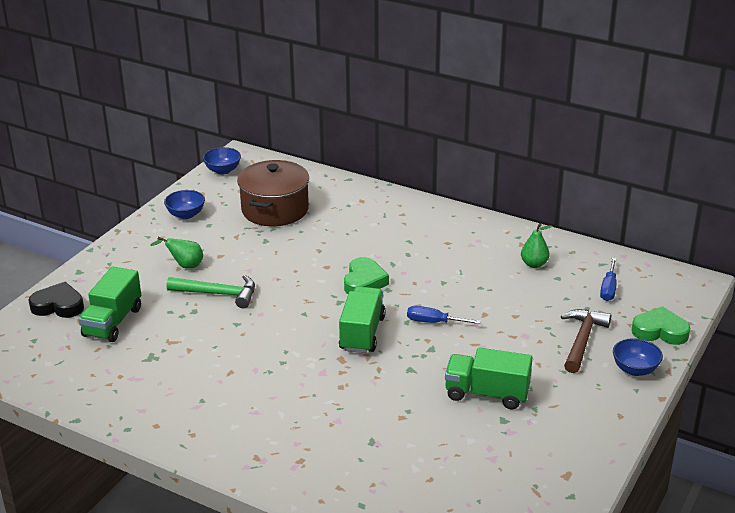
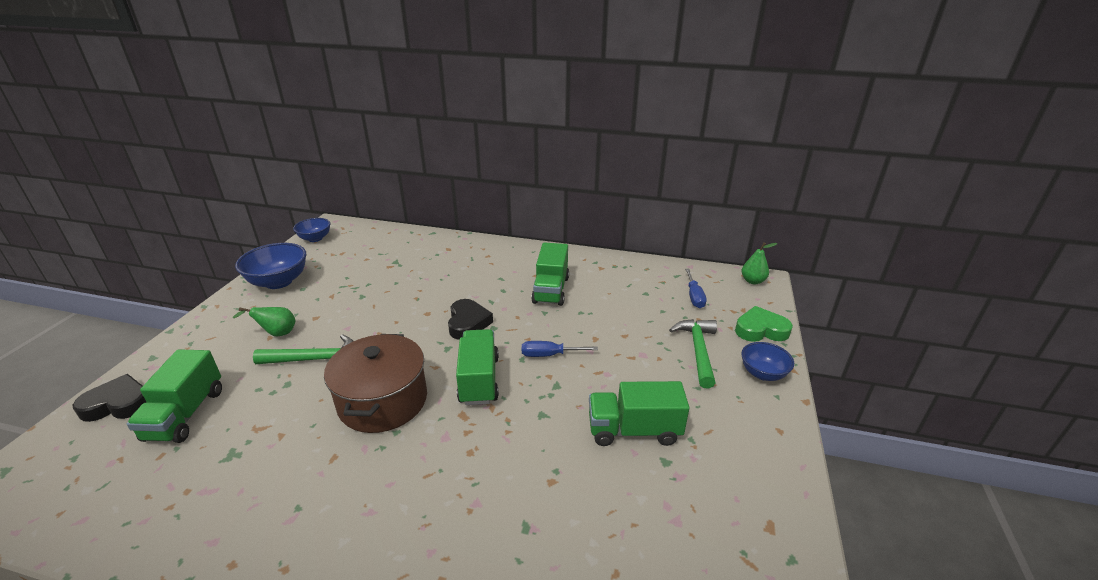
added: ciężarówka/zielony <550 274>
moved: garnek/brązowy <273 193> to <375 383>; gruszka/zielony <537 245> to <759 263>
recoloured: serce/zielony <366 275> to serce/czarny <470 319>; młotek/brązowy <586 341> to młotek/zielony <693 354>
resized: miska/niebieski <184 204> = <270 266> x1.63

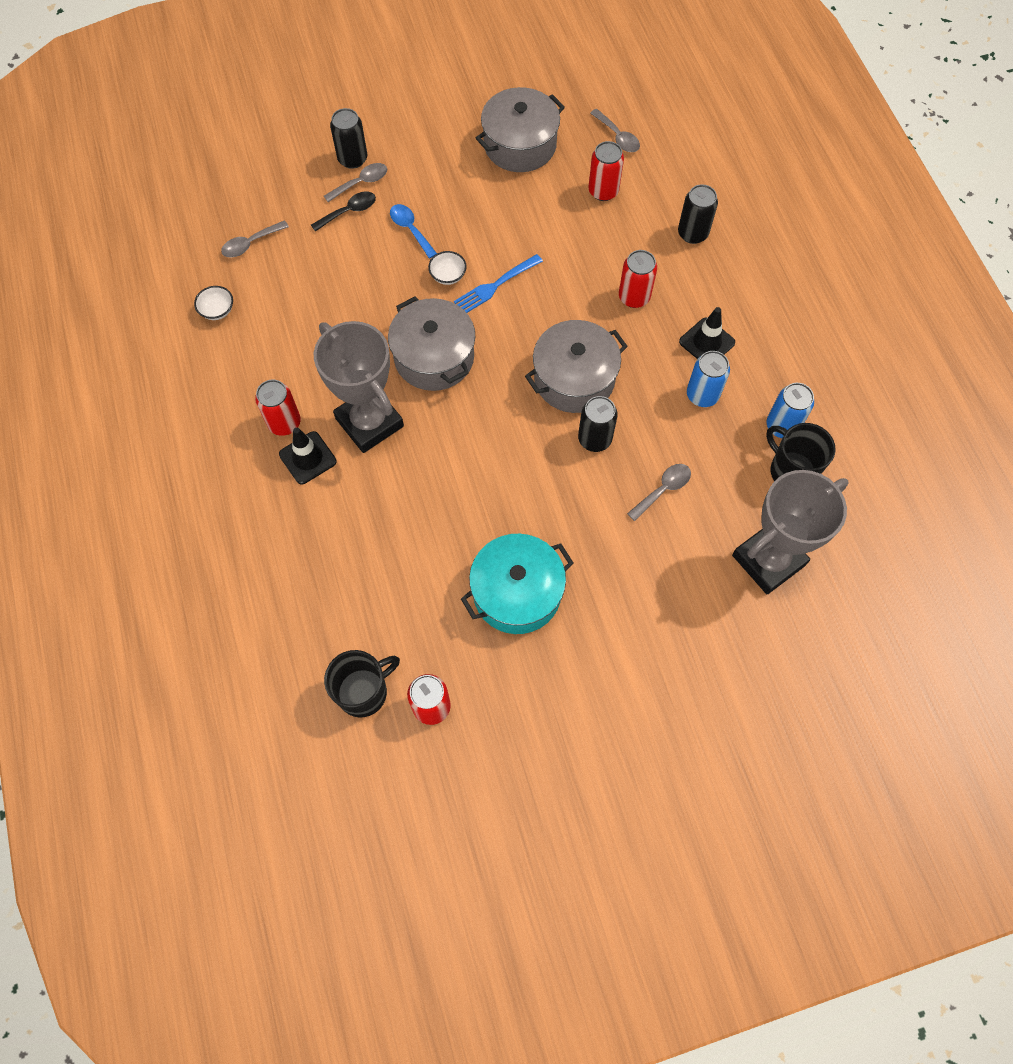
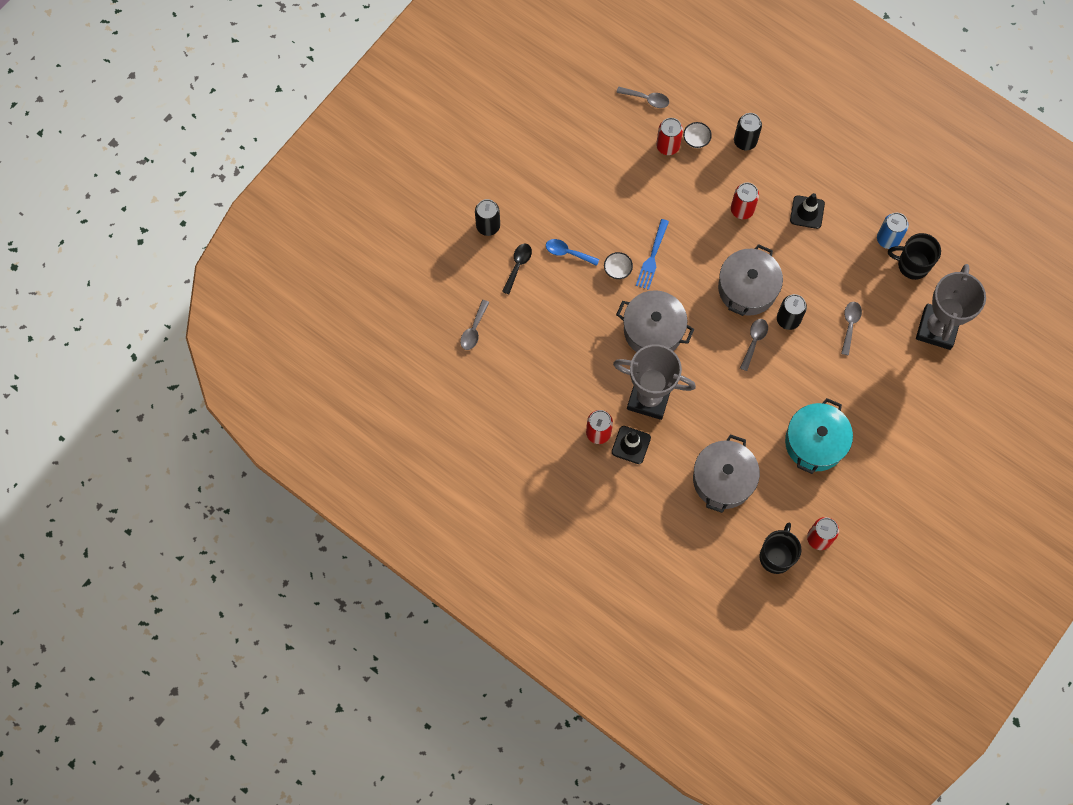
removed: puszka/niebieski <708 379>
moved: miska/biały <213 303> to <697 135>; łyżka/szary <355 182> to <754 345>; garnek/szary <520 129> to <726 473>

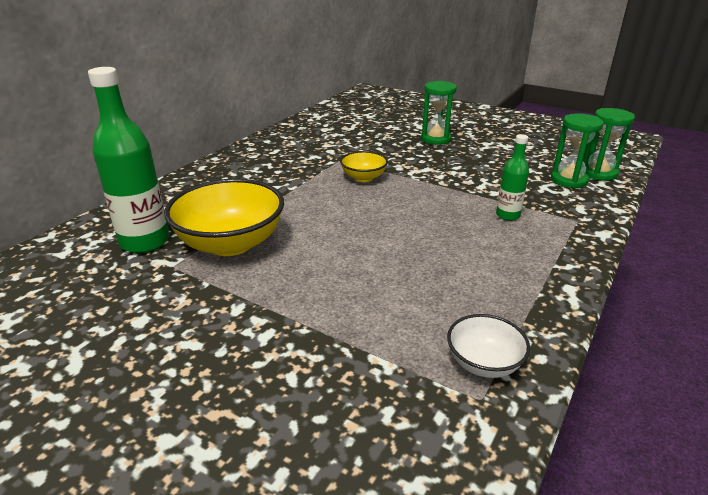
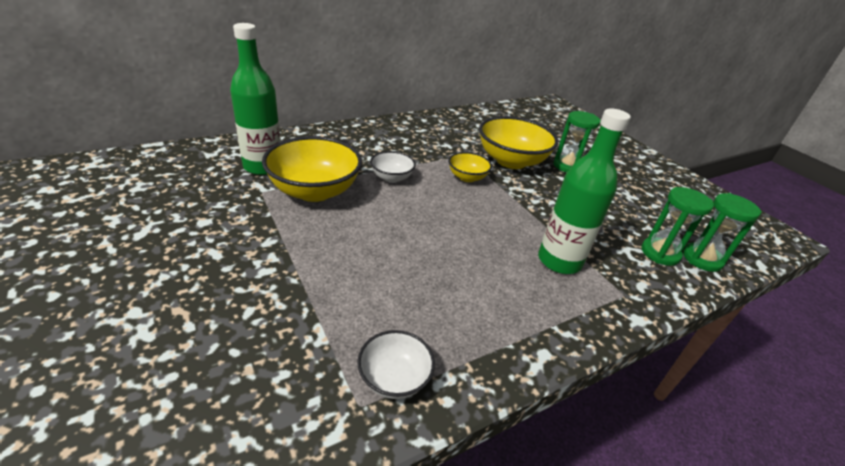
added: miska/biały <393 167>; miska/żółty <518 142>
resized: butelka/zielony <512 177> = <584 191> x1.87

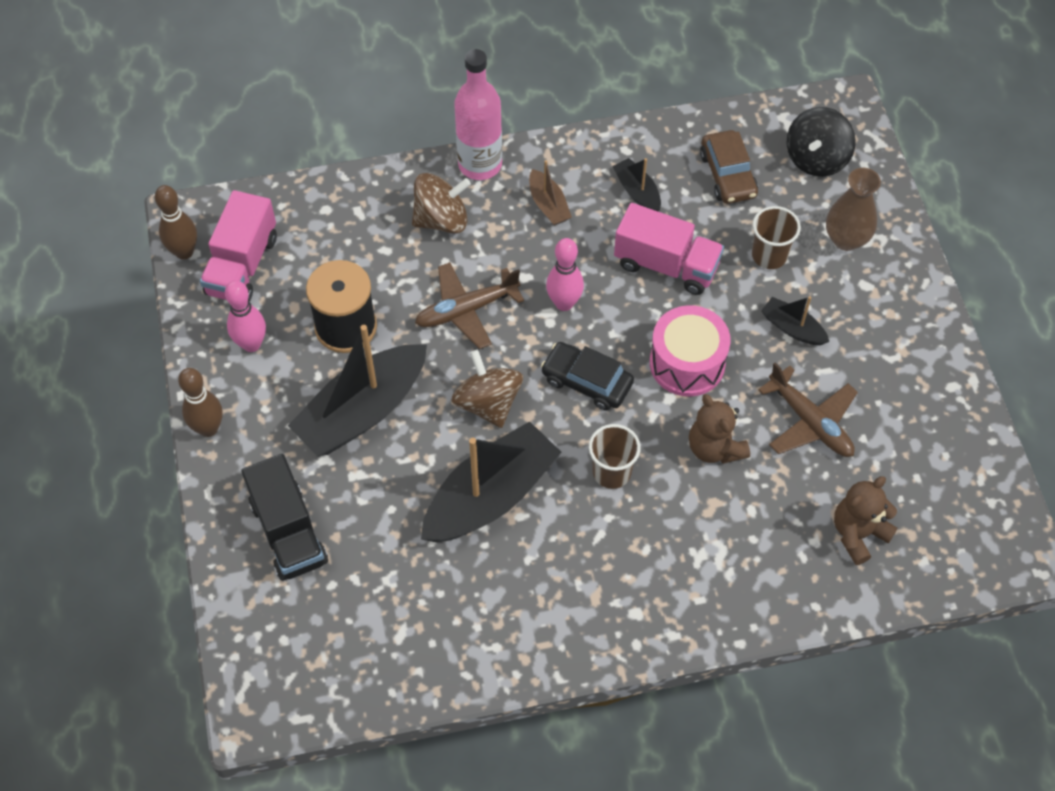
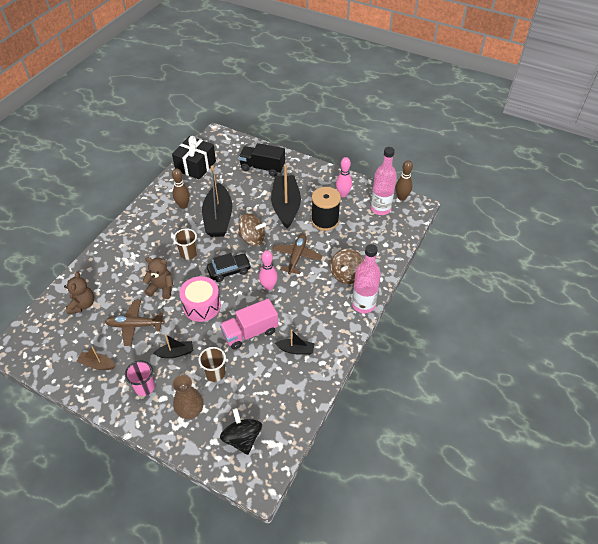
removed: samochód/brązowy <729 167>
added: szklanka/różowy <140 378>; prezent/czarny <194 158>
moved: kręgiel/brązowy <200 402> to <181 188>; łódka/brązowy <550 193> to <96 358>
replaced: ciężarówka/różowy <238 246> to butelka/różowy <384 181>

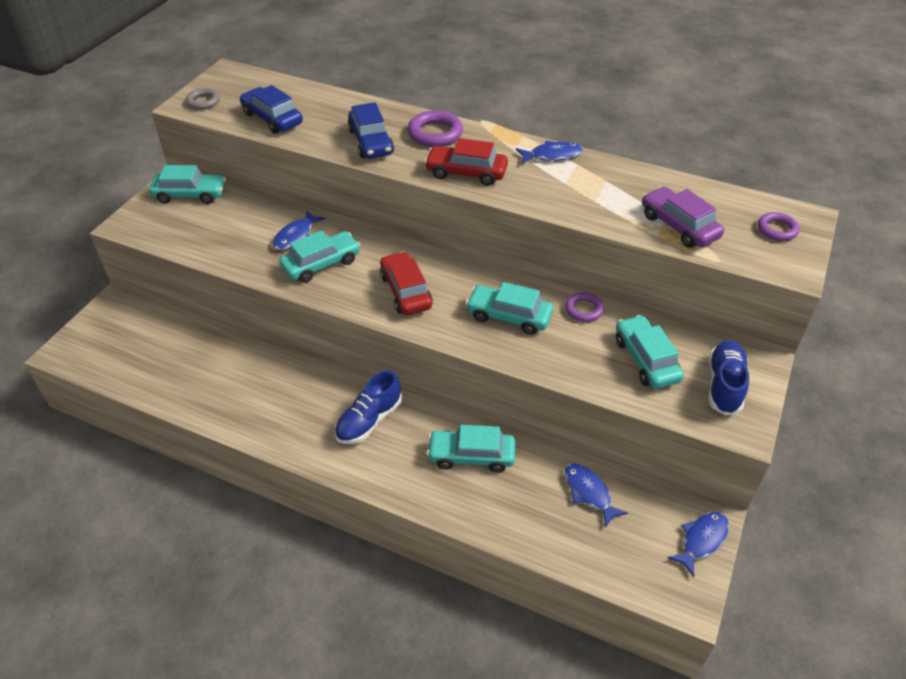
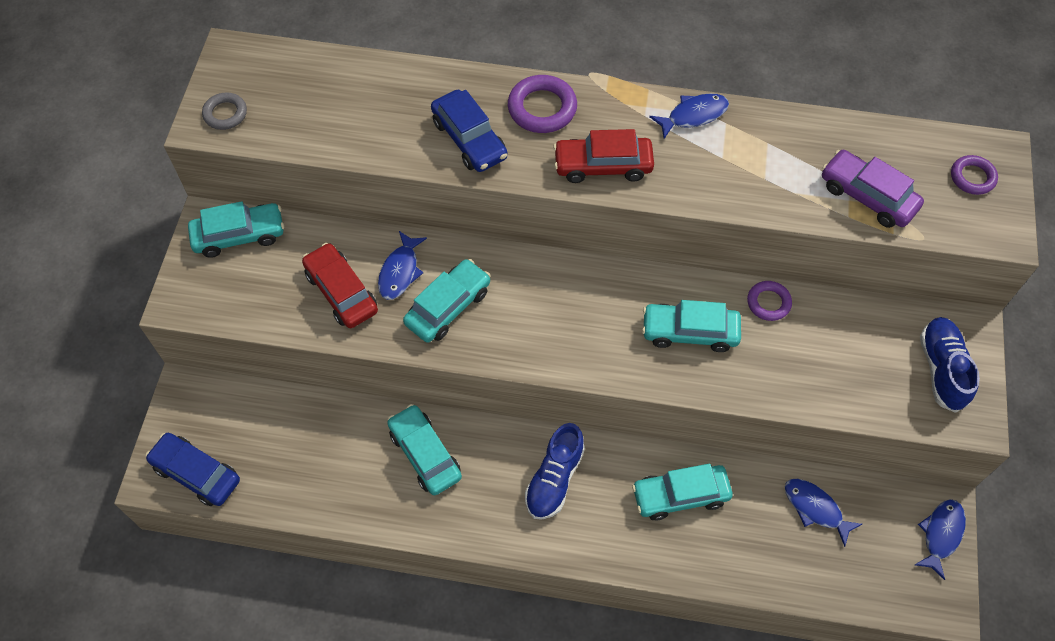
moved: samochód/niebieski <271 109> to <192 469>; samochód/czerwony <406 283> to <340 285>; samochód/turkusowy <650 352> to <425 449>

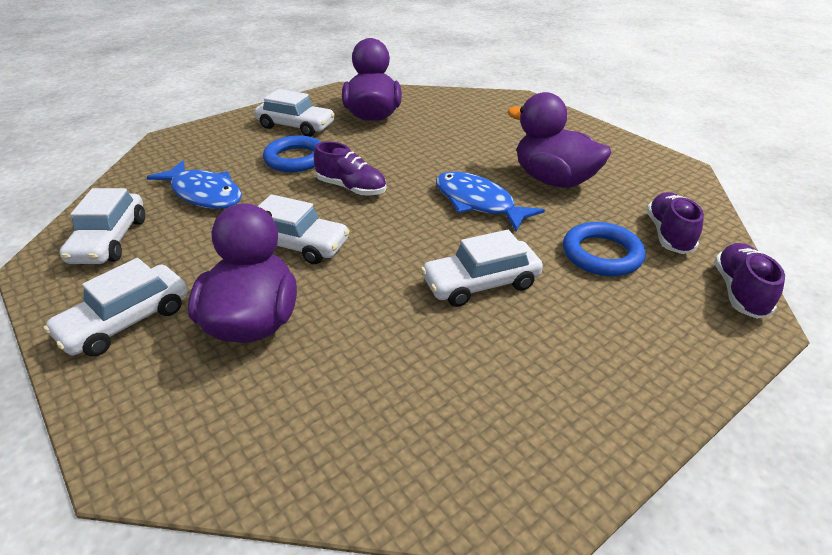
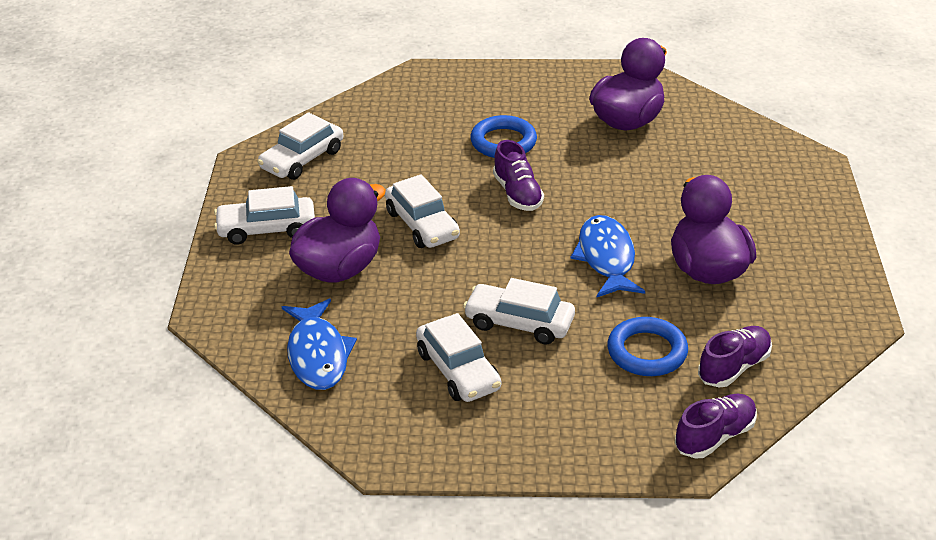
moved: ryba/niebieski <194 184> to <319 344>; samochód/biały <295 113> to <458 357>

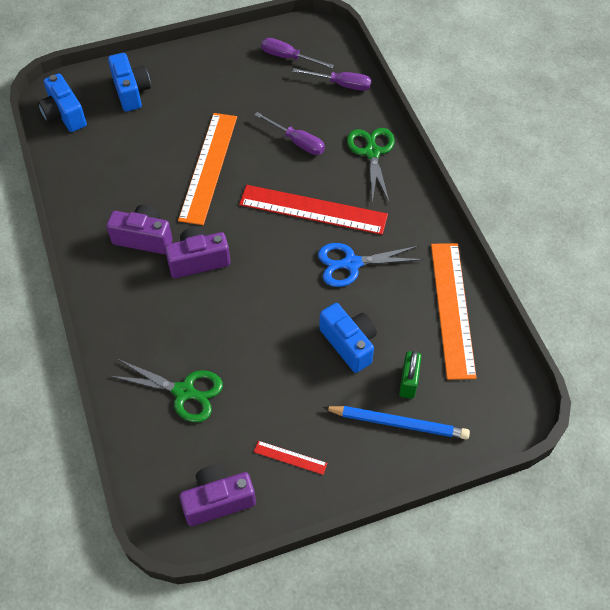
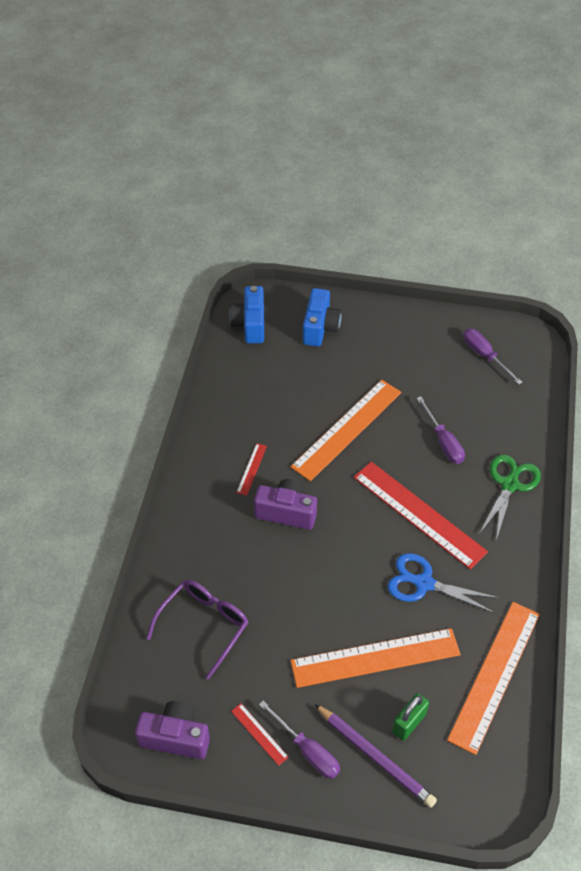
moved: śrubokręt/fioletowy <332 79> to <299 740>
replaced: aparat fotograficzny/fioletowy <139 229> to linijka/czerwony <251 469>; nożyczki/zielony <166 390> to okulary/fioletowy <197 629>; aparat fotograficzny/niebieski <348 338> to linijka/pomarańczowy <376 658>
recoloured: ołówek/niebieski <396 422> to ołówek/fioletowy <375 756>

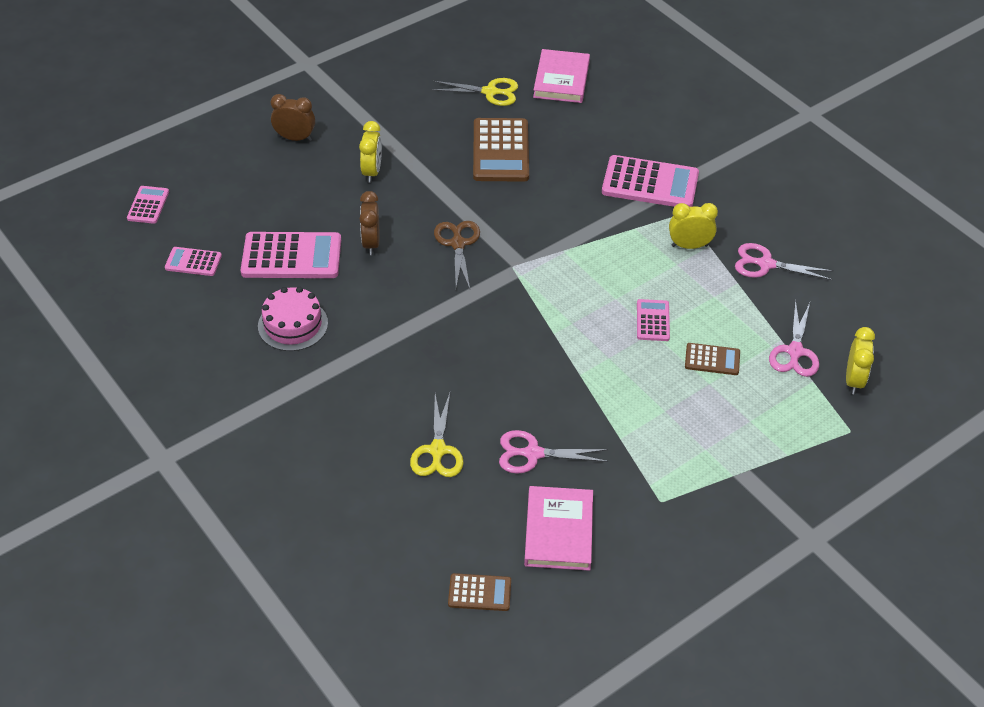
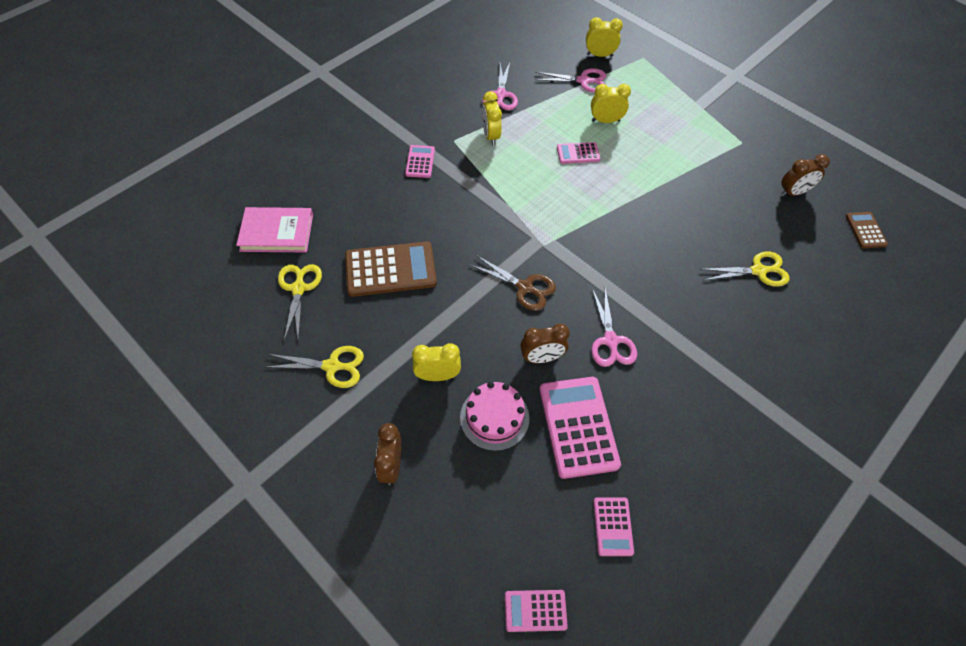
added: nożyczki/żółty <315 367>
moved: tort/różowy <293 319> to <494 416>; nożyczki/różowy <553 452> to <614 327>
replaced: książka/różowy <558 528> to budzik/brązowy <805 175>; kalkulator/brązowy <712 359> to budzik/żółty <611 103>
turned: nożyczki/brązowy <457 255> = <513 283> 135 degrees counterclockwise
resized: kalkulator/różowy <650 181> = <420 161> x0.53

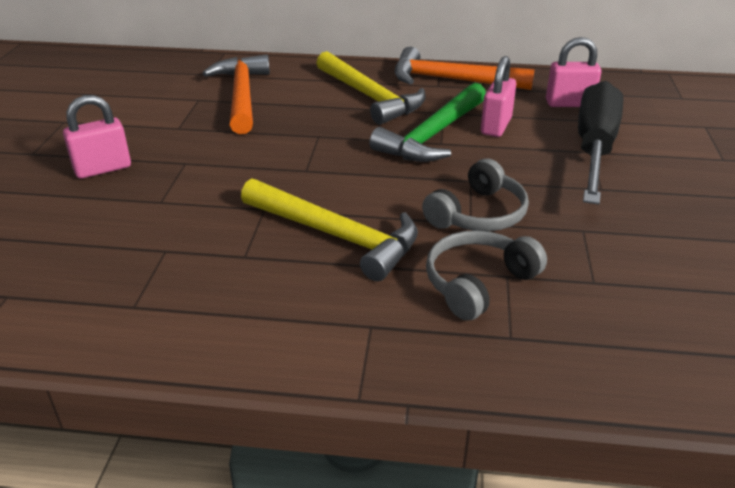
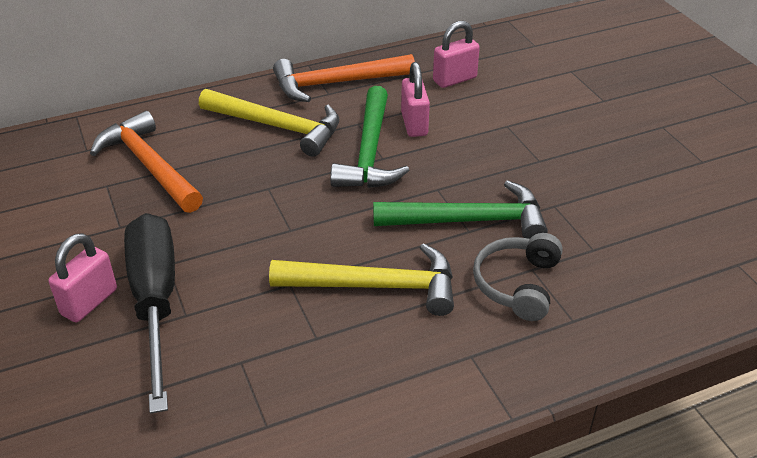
moved: śrubokręt/czarny <600 143> to <149 313>
replaced: słuchawki/szary <475 195> to młotek/zielony <460 209>

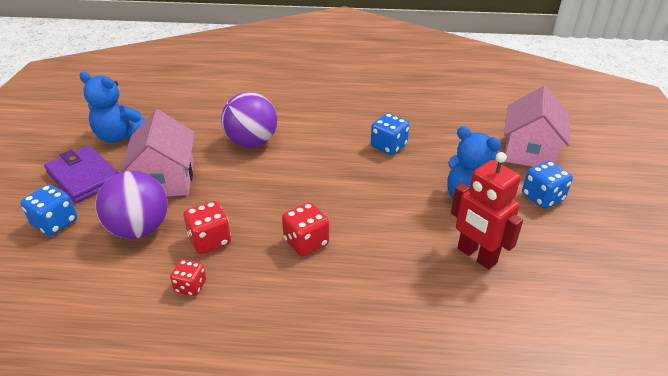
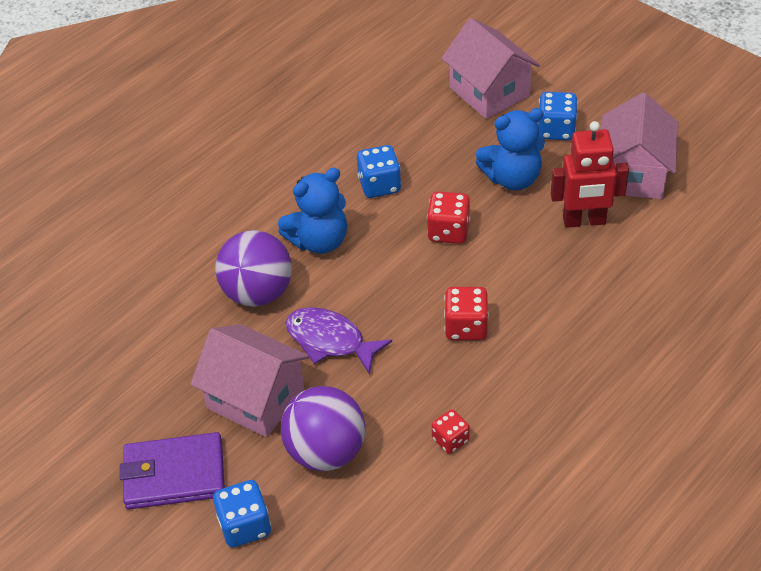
added: ryba/fioletowy <339 340>; domek/różowy <640 146>
moved: miś/niebieski <112 107> to <312 211>; kostka do gry/czerwony <207 227> to <448 217>

